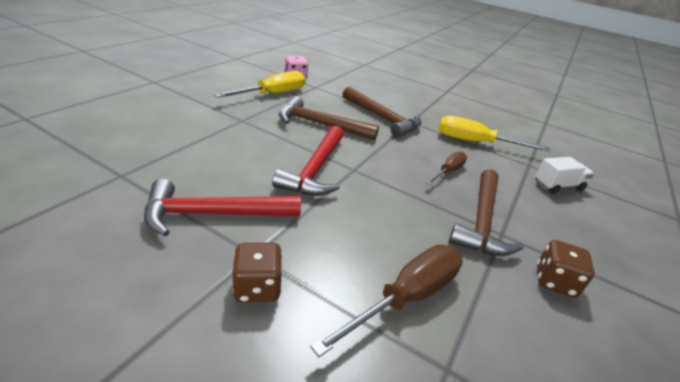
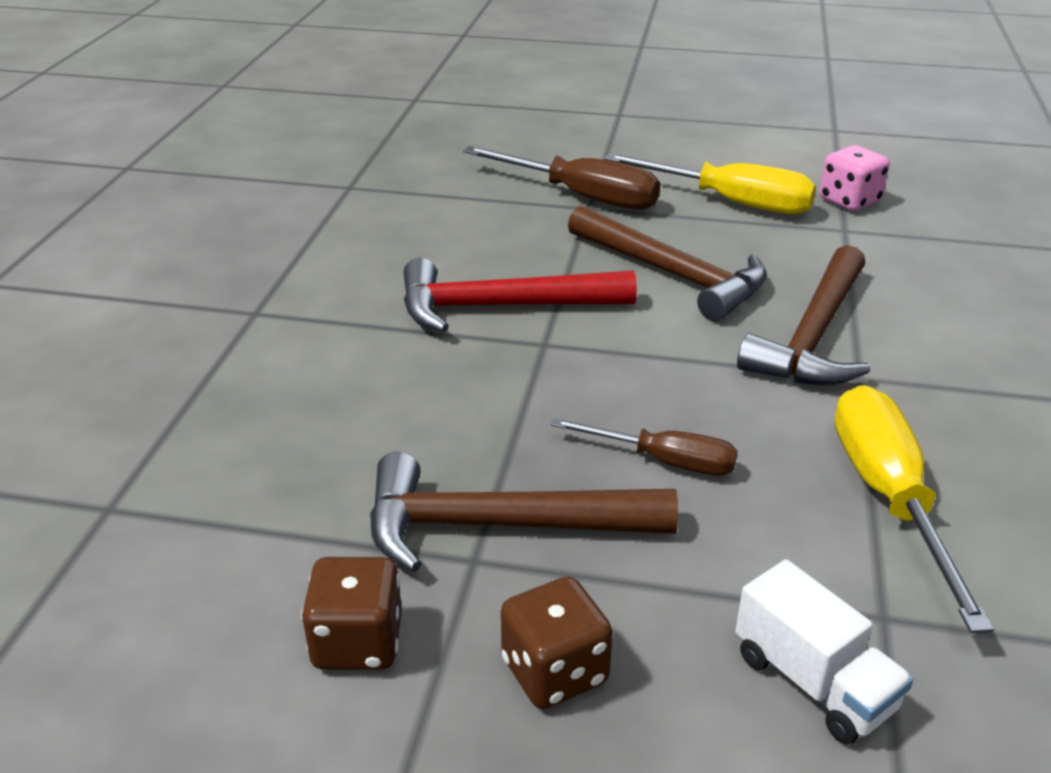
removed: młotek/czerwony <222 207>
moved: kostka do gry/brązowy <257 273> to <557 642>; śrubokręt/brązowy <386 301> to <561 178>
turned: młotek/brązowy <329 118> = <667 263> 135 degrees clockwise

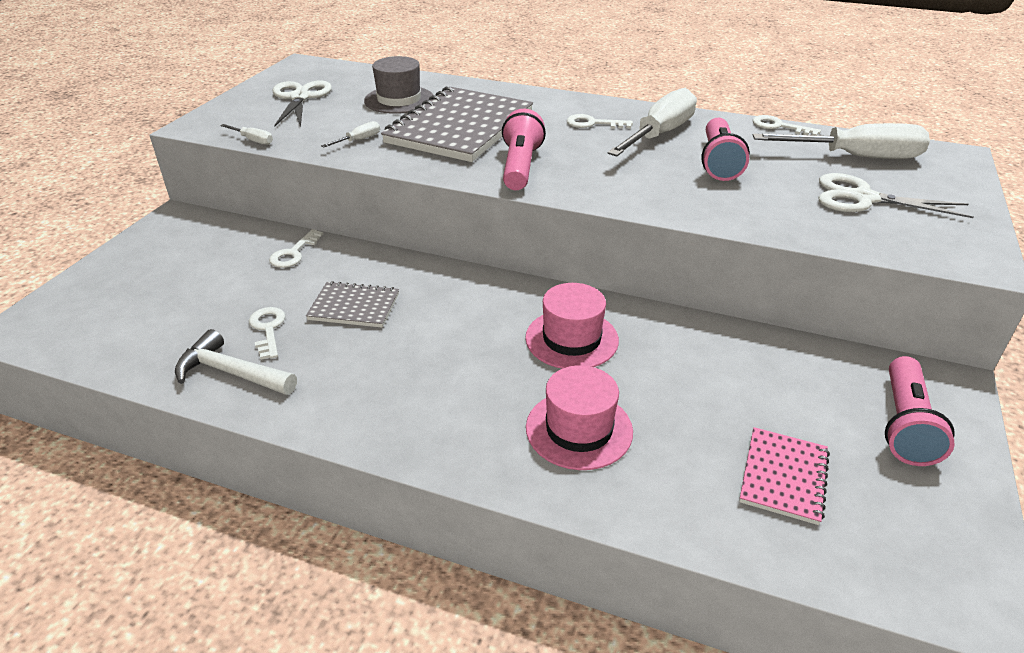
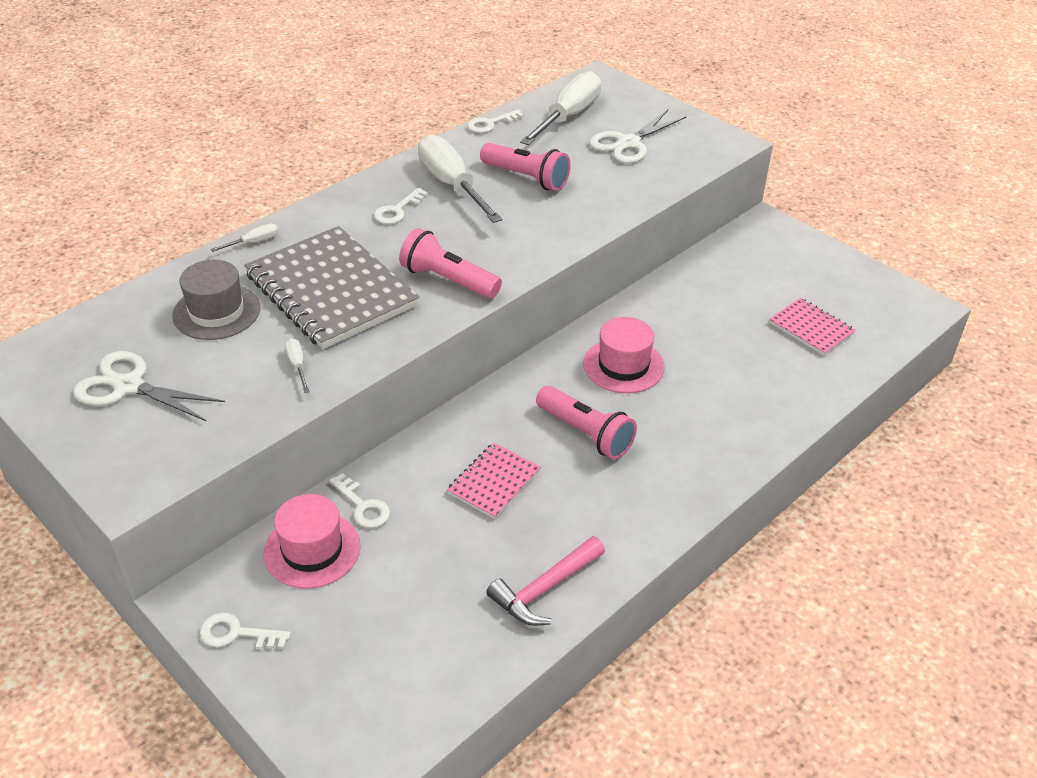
moved: śrubokręt/biały <246 134> to <244 238>; klucz/biały <267 333> to <245 630>; kapelusz/różowy <579 417> to <312 541>; latarka/różowy <920 411> to <586 422>
recoloured: młotek/biały <236 362> to młotek/różowy <545 581>; zeszyt/szary <352 304> to zeszyt/różowy <494 480>

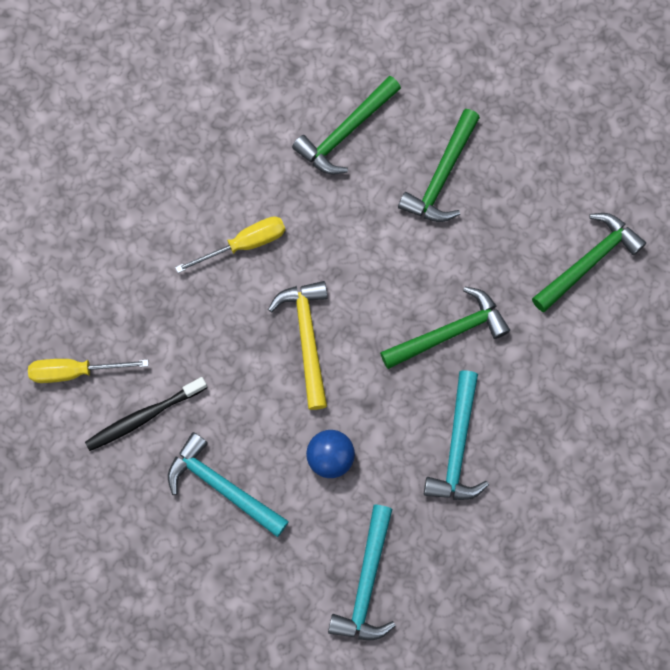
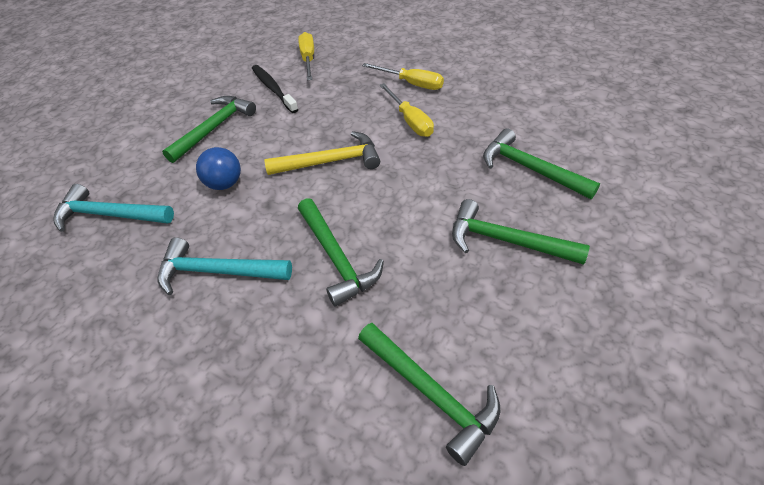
added: śrubokręt/żółty <403 76>
recoloured: młotek/turkusowy <228 484> to młotek/zielony <209 129>

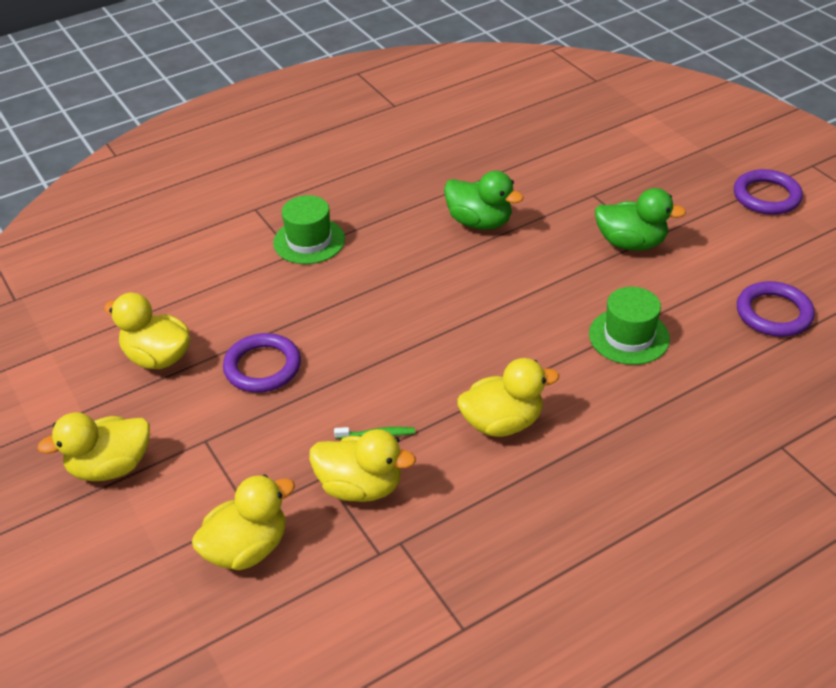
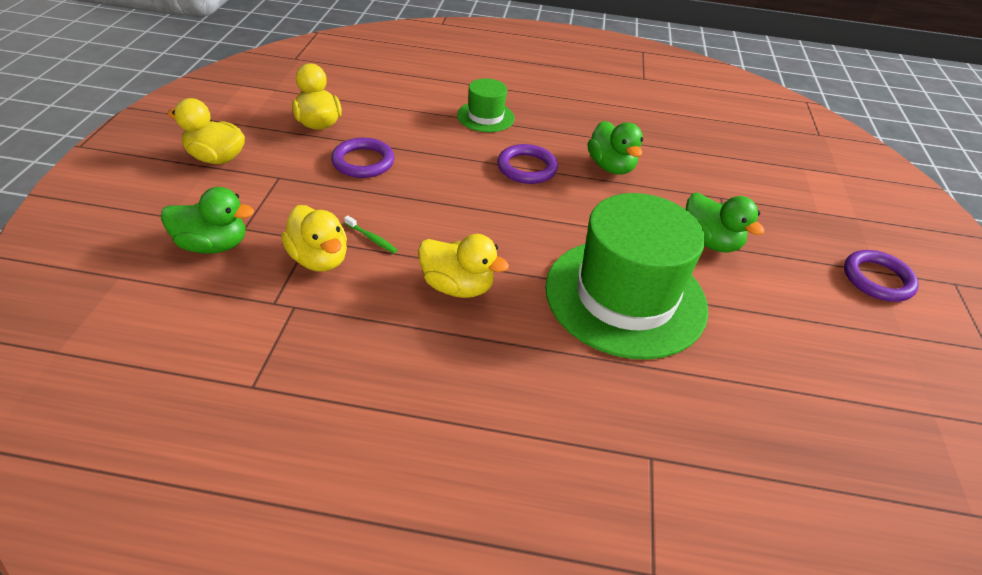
moved: pierścień/fioletowy <776 309> to <527 164>
recoloured: kaczka/żółty <243 522> to kaczka/zielony <207 220>
resized: kapelusz/zielony <629 326> = <626 276> x2.09

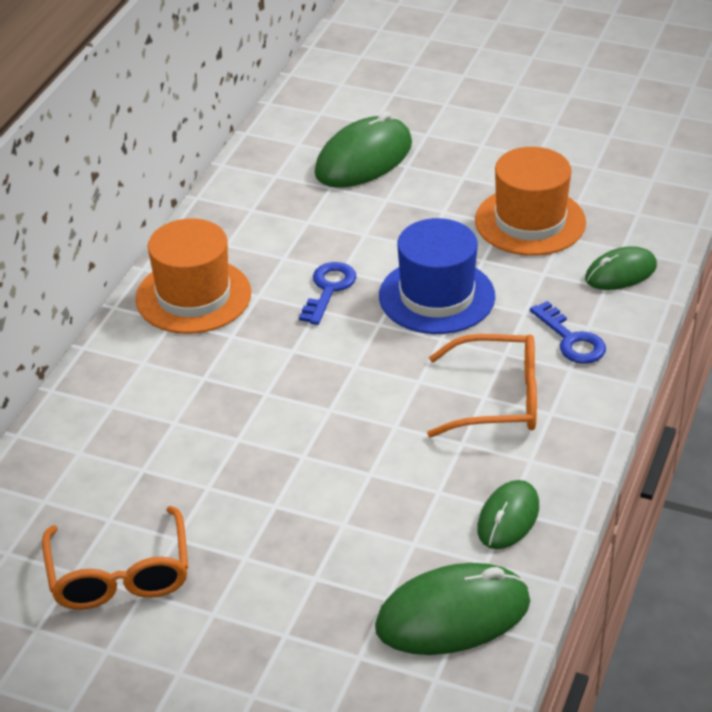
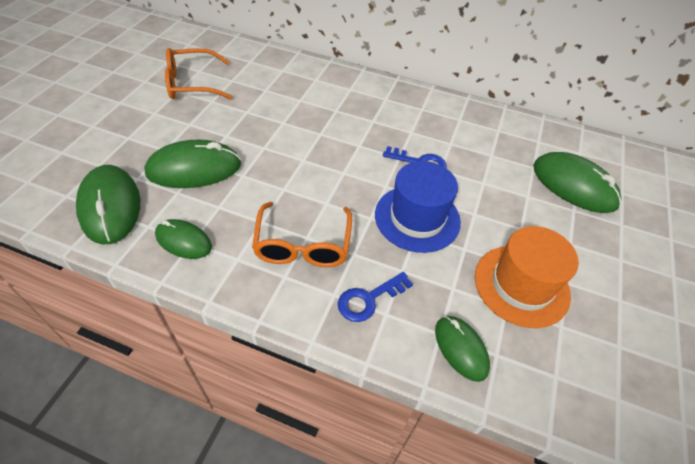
removed: kapelusz/pomarańczowy <193 276>
added: myszka/zielony <192 163>

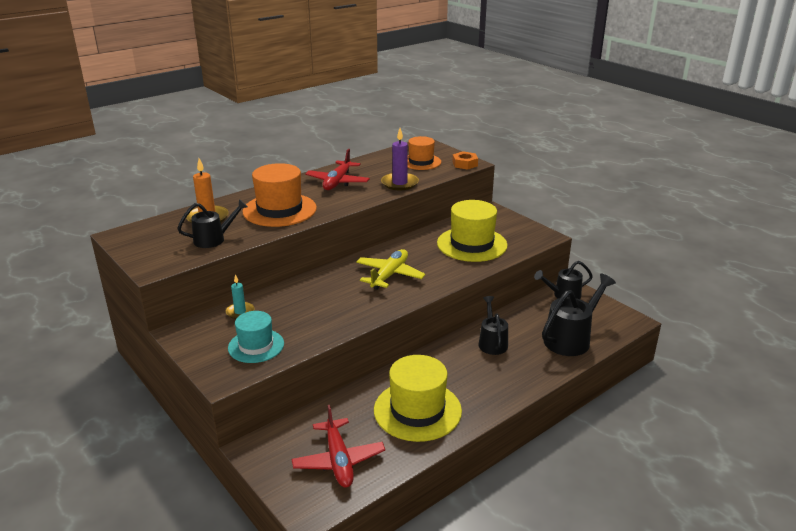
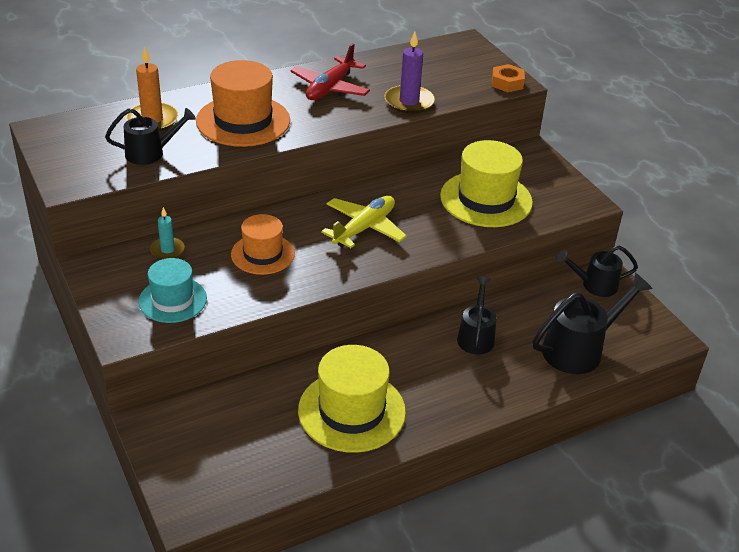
removed: samolot/czerwony <338 446>
moved: kapelusz/pomarańczowy <424 153> to <263 244>

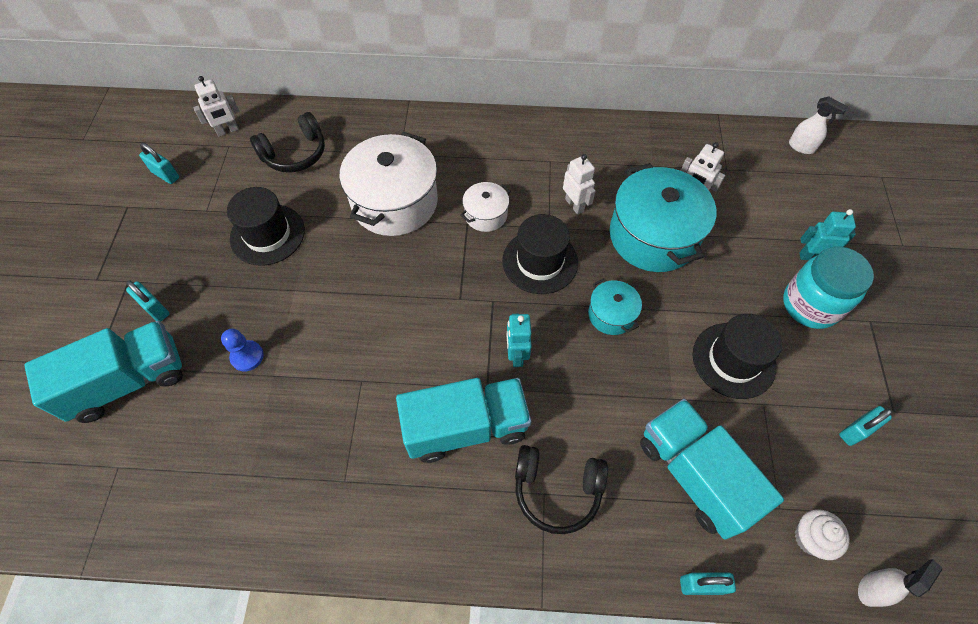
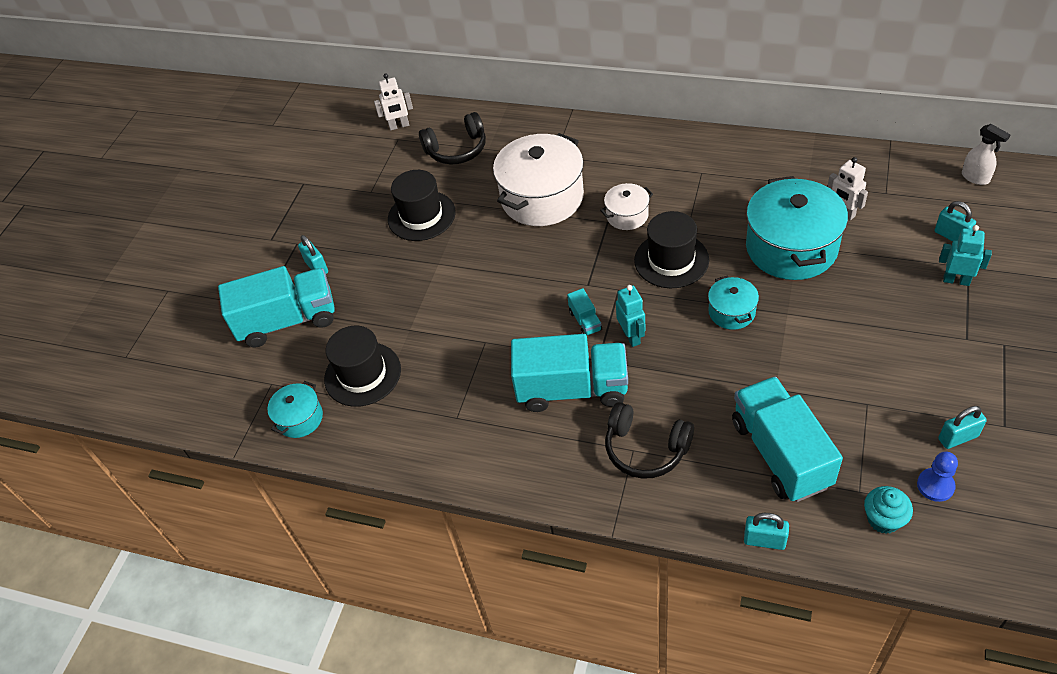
removed: robot/biały <579 184>; słoik/turkusowy <828 288>; spryskiwacz/biały <900 583>
added: garnek/turkusowy <295 409>; ciężarówka/turkusowy <584 311>
moved: kłódka/turkusowy <159 163> to <955 221>; pionek/niebieski <242 350> to <937 476>; kapelusz/czarny <737 356> to <362 366>
recoloured: muffinka/biały <822 534> to muffinka/turkusowy <888 510>
turned: robot/turkusowy <519 340> = <630 316> 150 degrees clockwise

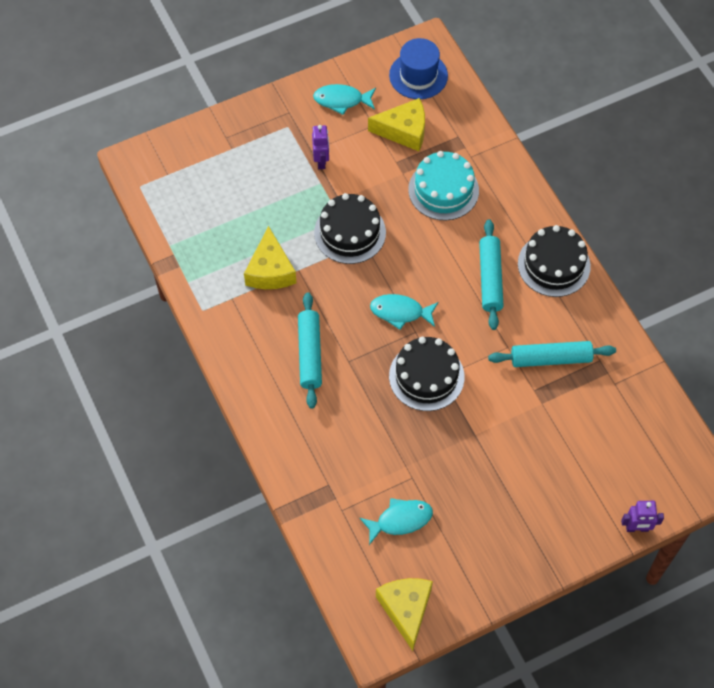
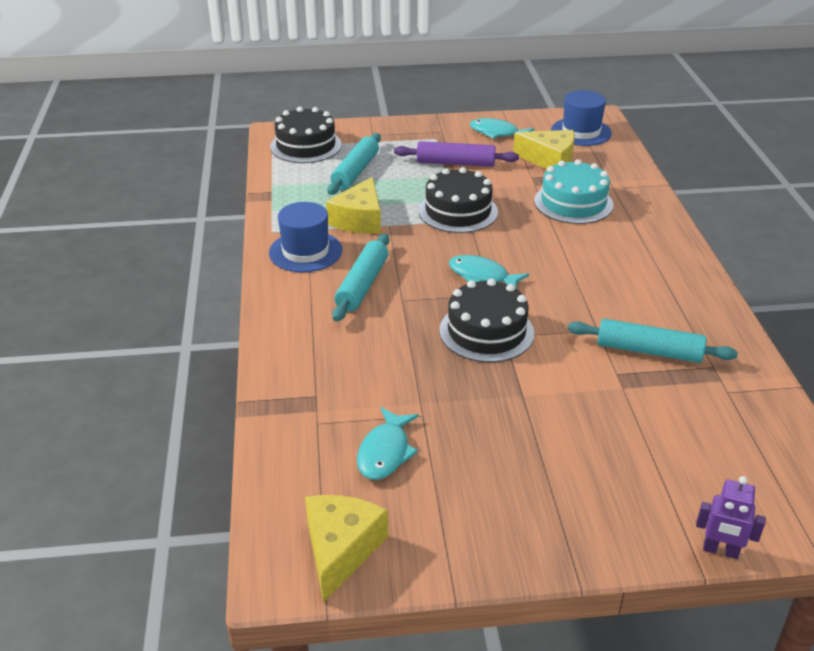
added: kapelusz/niebieski <305 237>
moved: wałek do ciasta/turkusowy <491 274> to <354 164>; tort/czarny <554 261> to <306 135>
replaced: robot/fioletowy <320 147> to wałek do ciasta/fioletowy <456 154>
turned: ryba/turkusowy <396 521> = <388 443> 105 degrees clockwise

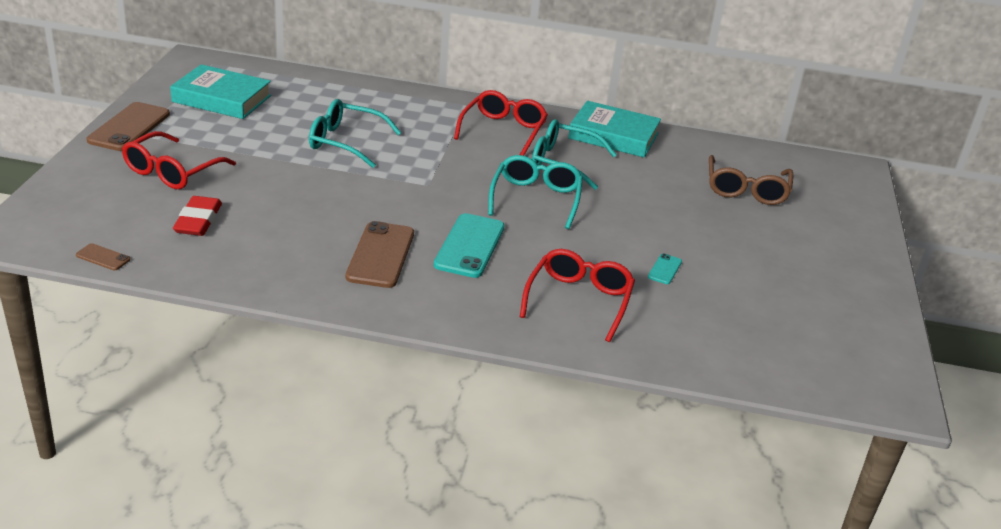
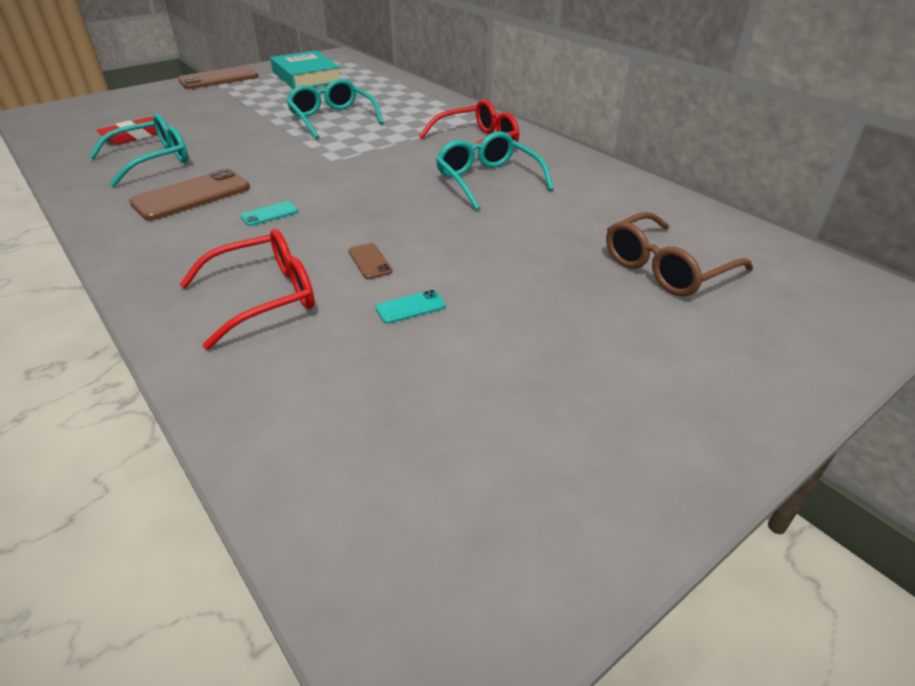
removed: okulary/czerwony <179 160>; książka/turkusowy <614 129>
moved: telefon/brązowy <103 256> to <370 261>; okulary/turkusowy <535 192> to <138 150>
resized: telefon/turkusowy <469 245> = <269 213> x0.47

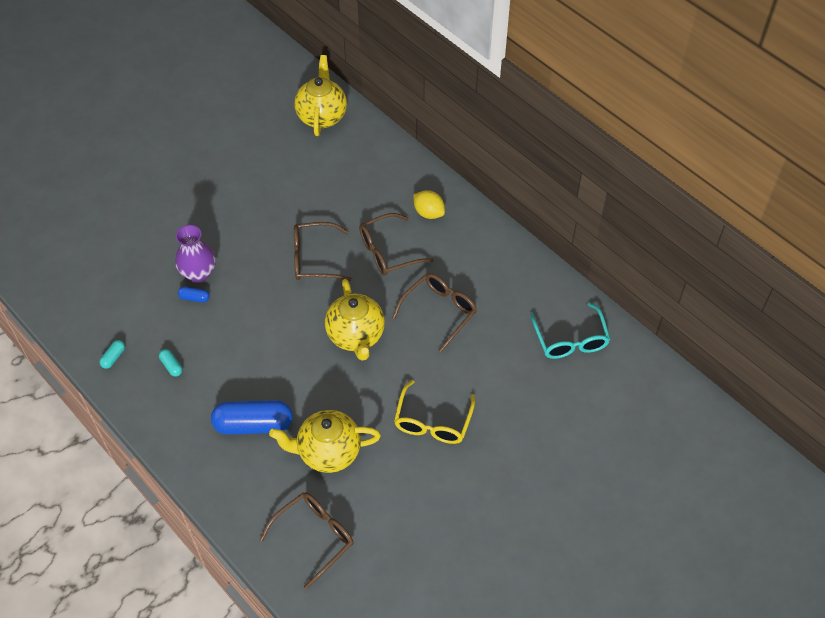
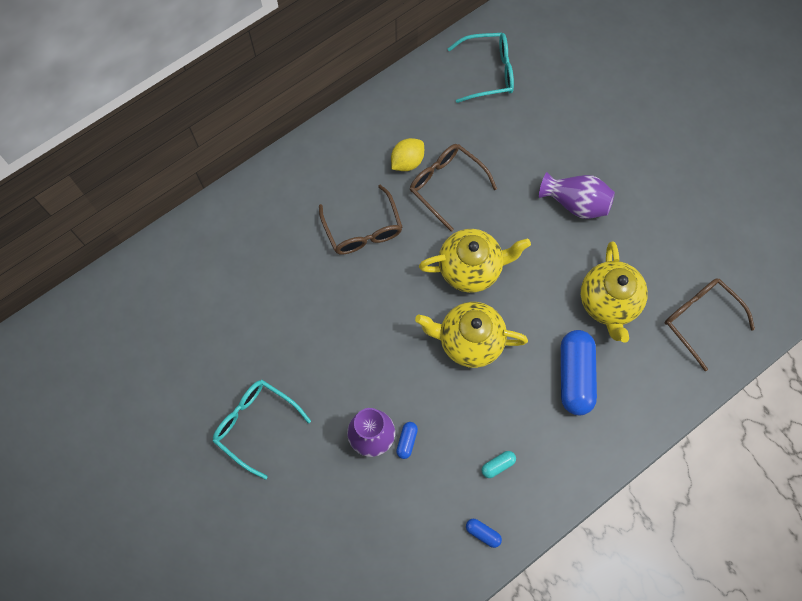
removed: okulary/brązowy <323 251>
added: okulary/turkusowy <262 430>
moved: imbryk/żółty <321 95> to <471 335>; cytryna/żółty <429 204> to <407 154>
replaced: okulary/żółty <434 412> to wazon/fioletowy <577 195>
recoloured: kapsułka/turkusowy <112 354> to kapsułka/niebieski <484 533>

